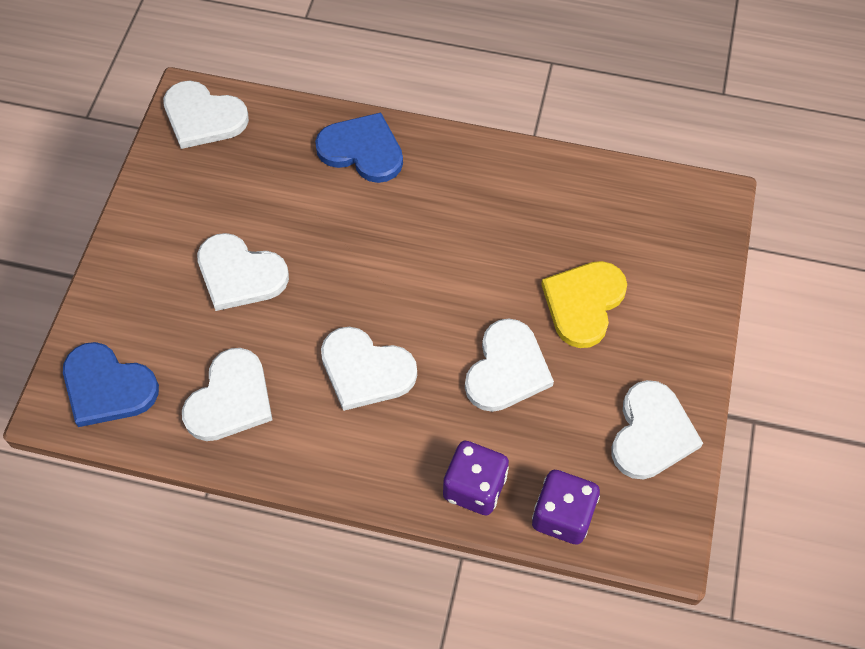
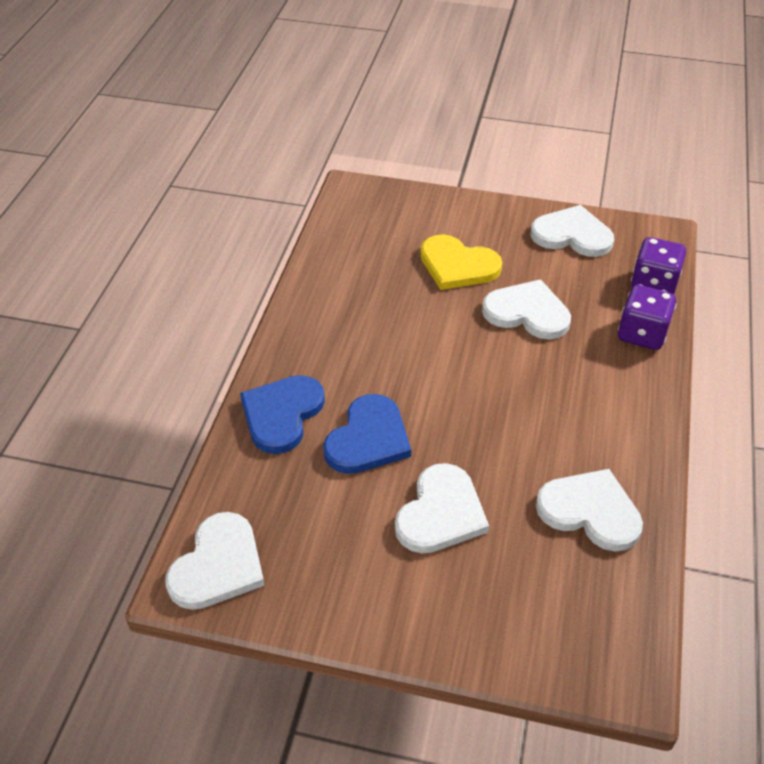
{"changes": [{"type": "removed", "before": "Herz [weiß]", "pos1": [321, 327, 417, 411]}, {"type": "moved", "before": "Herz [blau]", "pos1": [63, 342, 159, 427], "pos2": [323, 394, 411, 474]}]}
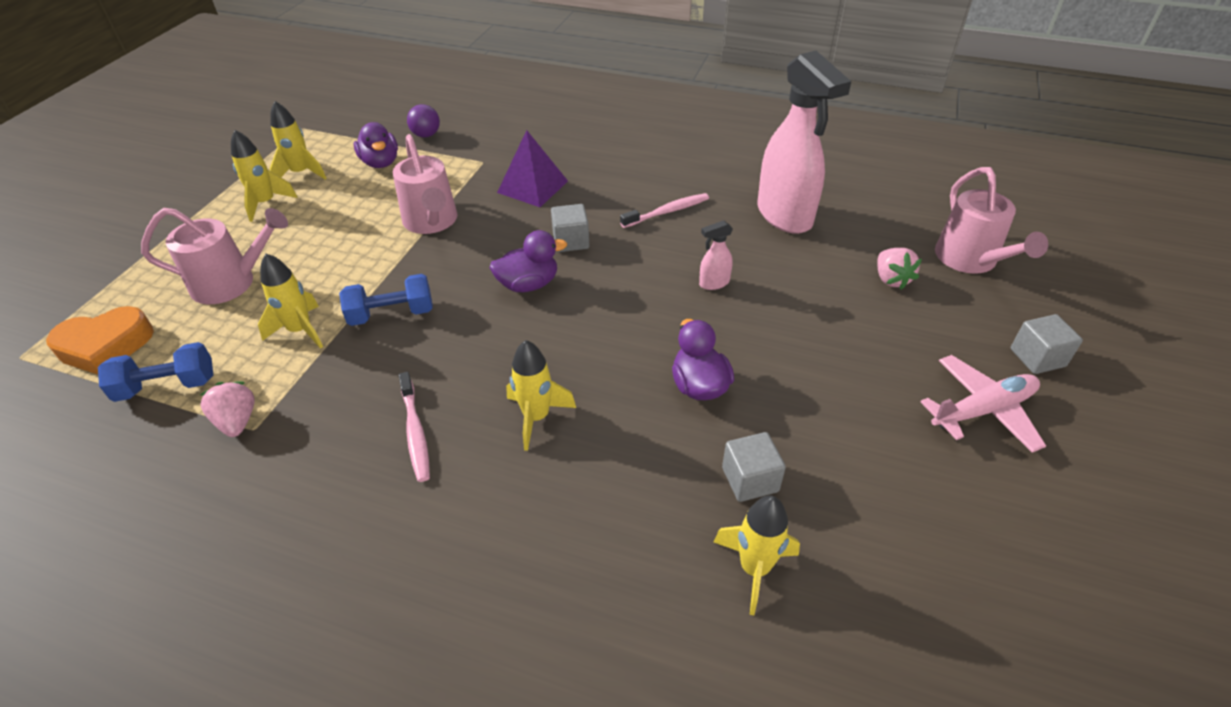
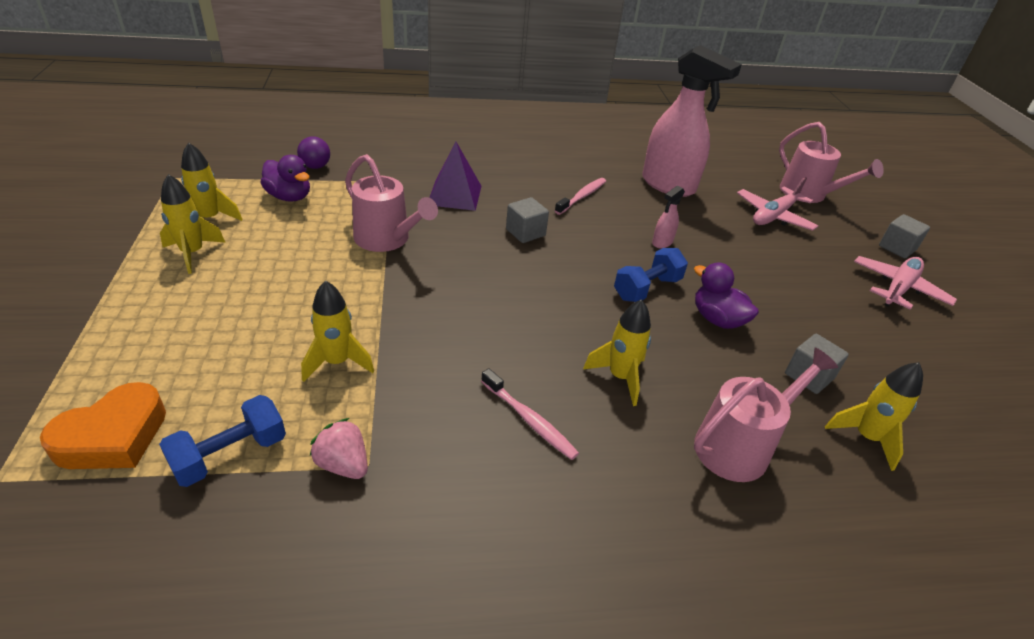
{"changes": [{"type": "moved", "before": "Gießkanne [rosa]", "pos1": [141, 208, 288, 304], "pos2": [694, 348, 838, 482]}, {"type": "removed", "before": "Ente [lila]", "pos1": [490, 230, 567, 292]}, {"type": "replaced", "before": "Erdbeere [rosa]", "after": "Flugzeug [rosa]", "pos1": [877, 248, 922, 290], "pos2": [737, 177, 818, 231]}, {"type": "moved", "before": "Hantel [blau]", "pos1": [339, 274, 433, 326], "pos2": [614, 248, 688, 302]}]}
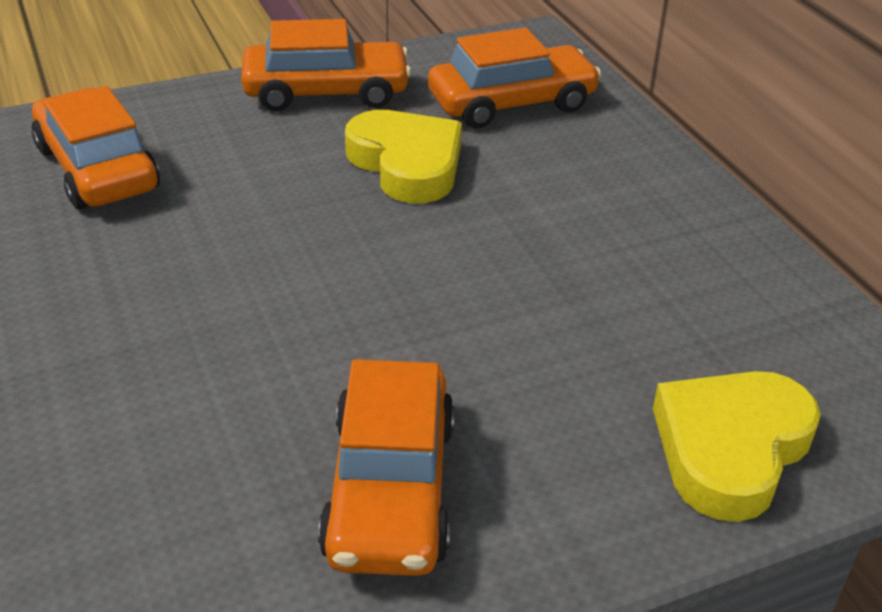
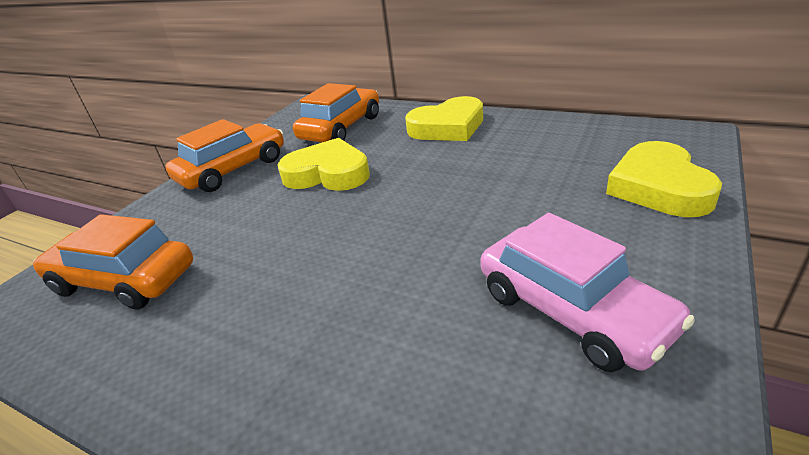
{"changes": [{"type": "recoloured", "before": "Auto [orange]", "after": "Auto [rosa]", "pos1": [318, 359, 455, 576], "pos2": [480, 213, 695, 372]}, {"type": "added", "after": "Herz [gelb]", "pos2": [405, 96, 483, 141]}]}
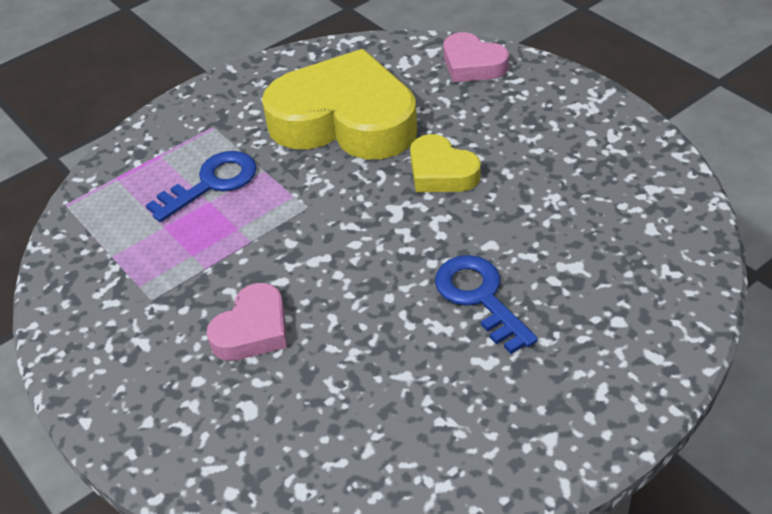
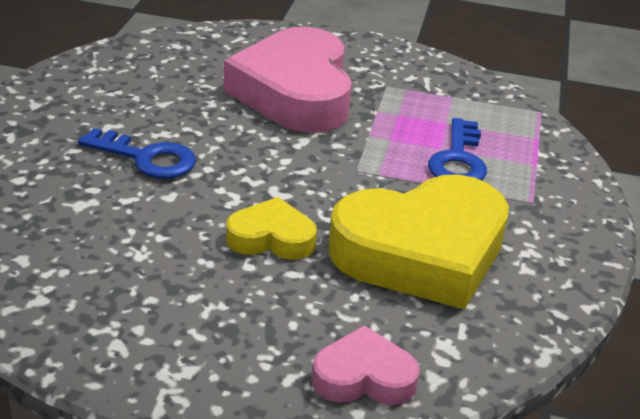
{"changes": [{"type": "resized", "before": "Herz [rosa]", "pos1": [207, 283, 287, 361], "pos2": [224, 27, 352, 133], "scale": 2.06}]}
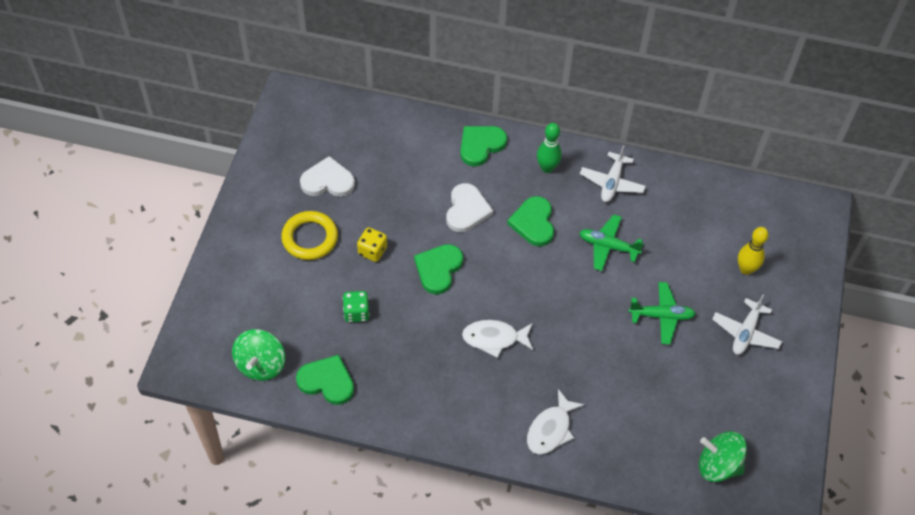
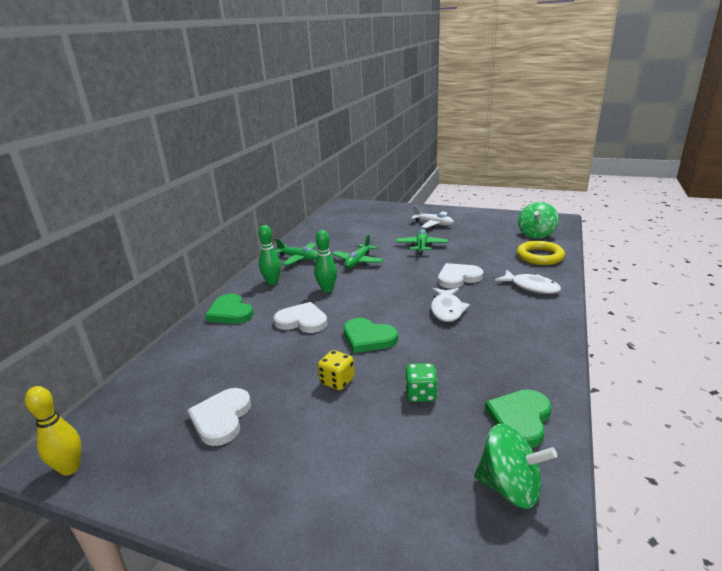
{"changes": [{"type": "recoloured", "before": "Flugzeug [weiß]", "after": "Flugzeug [grün]", "pos1": [580, 145, 646, 202], "pos2": [275, 238, 318, 265]}, {"type": "replaced", "before": "Herz [grün]", "after": "Bowlingkegel [grün]", "pos1": [507, 196, 554, 246], "pos2": [314, 230, 337, 292]}, {"type": "moved", "before": "Ring [gelb]", "pos1": [281, 211, 338, 260], "pos2": [517, 241, 565, 265]}, {"type": "moved", "before": "Bowlingkegel [gelb]", "pos1": [738, 227, 769, 275], "pos2": [25, 386, 81, 476]}, {"type": "added", "after": "Herz [weiß]", "pos2": [438, 263, 483, 289]}]}
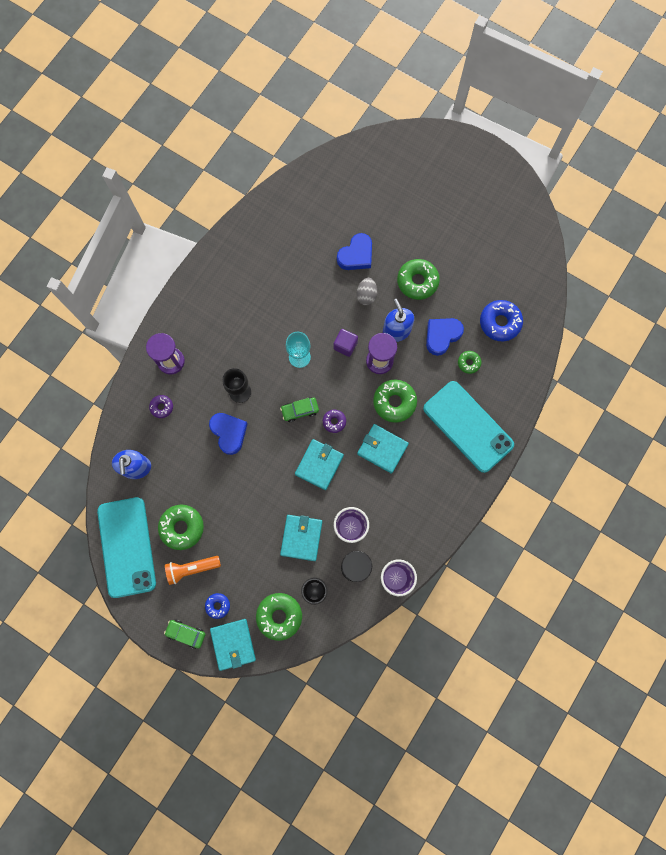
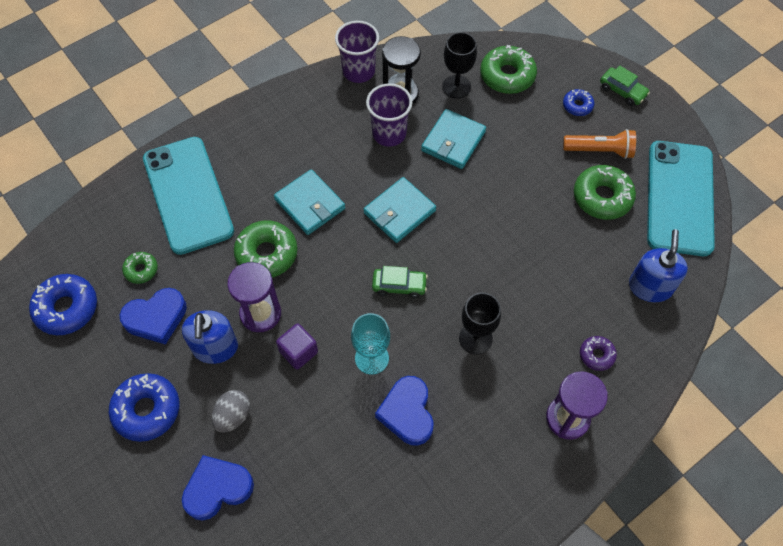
{"changes": [{"type": "recoloured", "before": "Donut [grün]", "after": "Donut [blau]", "pos1": [397, 259, 440, 300], "pos2": [109, 373, 179, 442]}, {"type": "removed", "before": "Donut [lila]", "pos1": [323, 410, 346, 433]}, {"type": "moved", "before": "Herz [blau]", "pos1": [209, 413, 248, 455], "pos2": [375, 376, 434, 446]}, {"type": "removed", "before": "Geldbörse [türkis]", "pos1": [210, 619, 256, 671]}]}
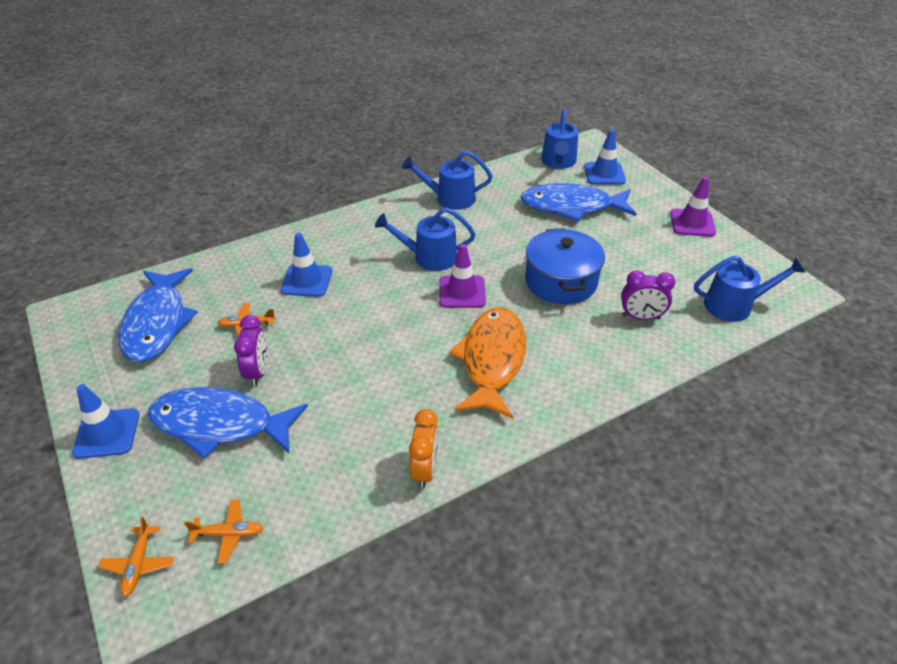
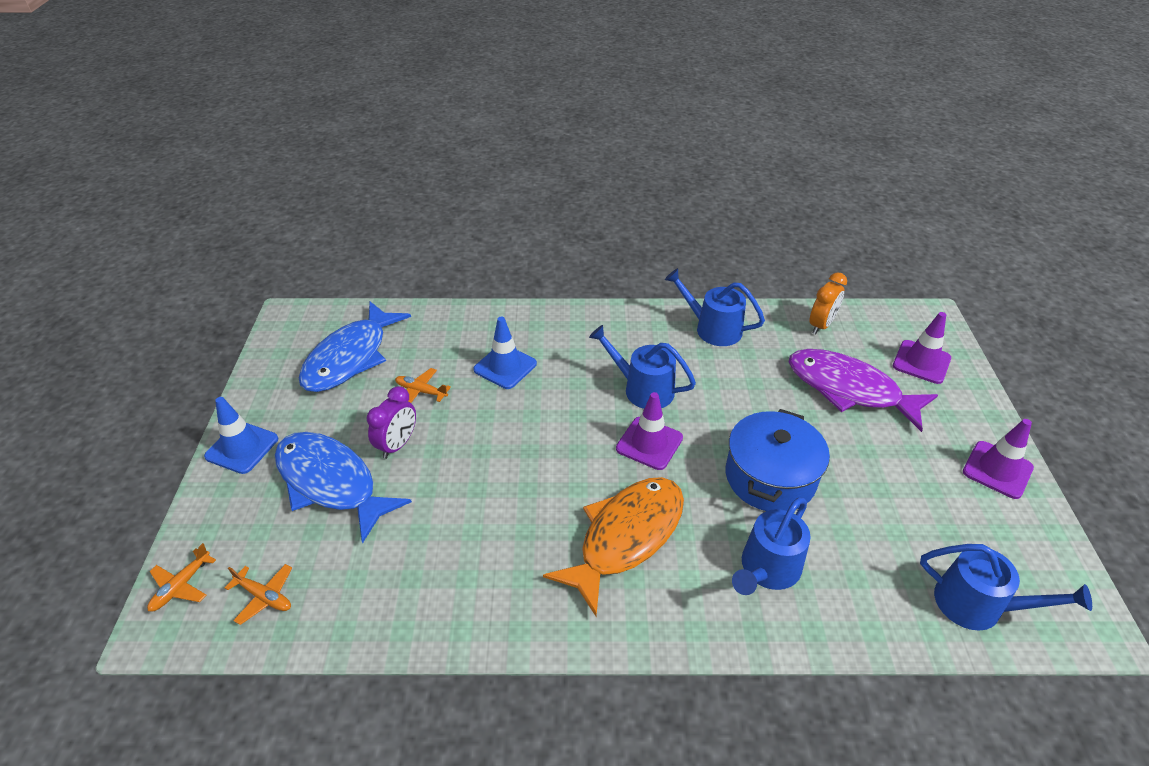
{"changes": [{"type": "moved", "before": "Gießkanne [blau]", "pos1": [541, 108, 579, 169], "pos2": [732, 497, 811, 595]}, {"type": "recoloured", "before": "Leitkegel [blau]", "after": "Leitkegel [lila]", "pos1": [584, 129, 626, 185], "pos2": [893, 312, 951, 384]}, {"type": "recoloured", "before": "Fisch [blau]", "after": "Fisch [lila]", "pos1": [521, 183, 636, 222], "pos2": [789, 349, 938, 432]}, {"type": "removed", "before": "Wecker [lila]", "pos1": [621, 270, 675, 320]}, {"type": "moved", "before": "Wecker [orange]", "pos1": [409, 409, 438, 489], "pos2": [809, 272, 847, 334]}]}
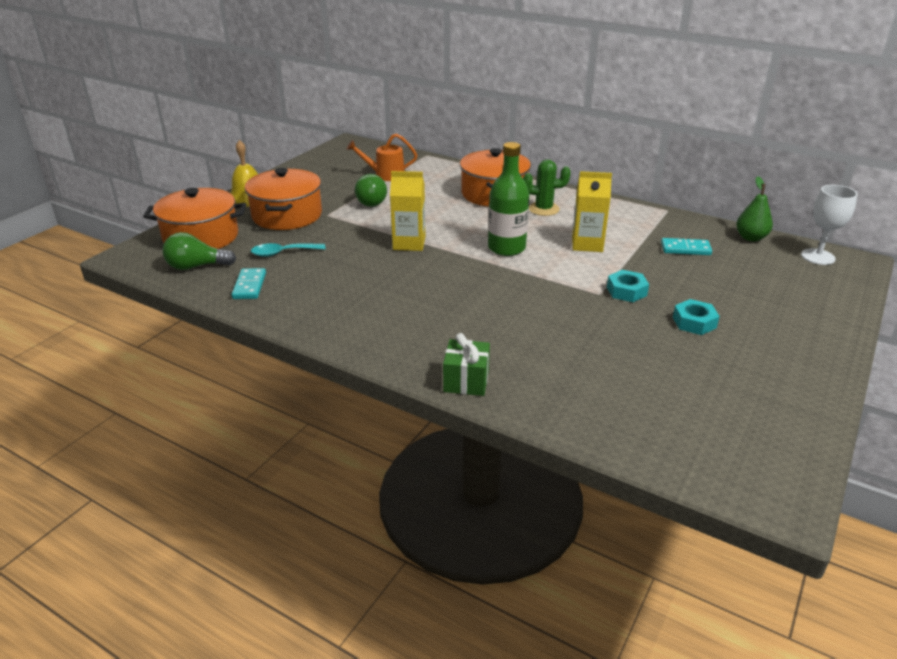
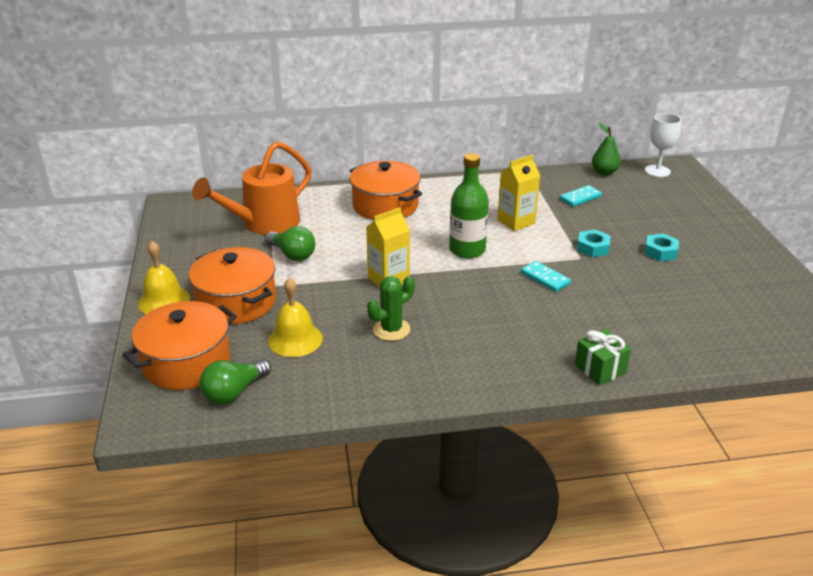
{"changes": [{"type": "resized", "before": "Gießkanne [orange]", "pos1": [346, 134, 417, 181], "pos2": [192, 141, 312, 235], "scale": 1.75}, {"type": "moved", "before": "Kaktus [grün]", "pos1": [523, 159, 571, 216], "pos2": [367, 276, 415, 341]}, {"type": "replaced", "before": "Löffel [türkis]", "after": "Glocke [gelb]", "pos1": [251, 243, 325, 257], "pos2": [268, 277, 323, 357]}, {"type": "moved", "before": "Dominostein [türkis]", "pos1": [231, 268, 266, 299], "pos2": [521, 261, 571, 292]}]}
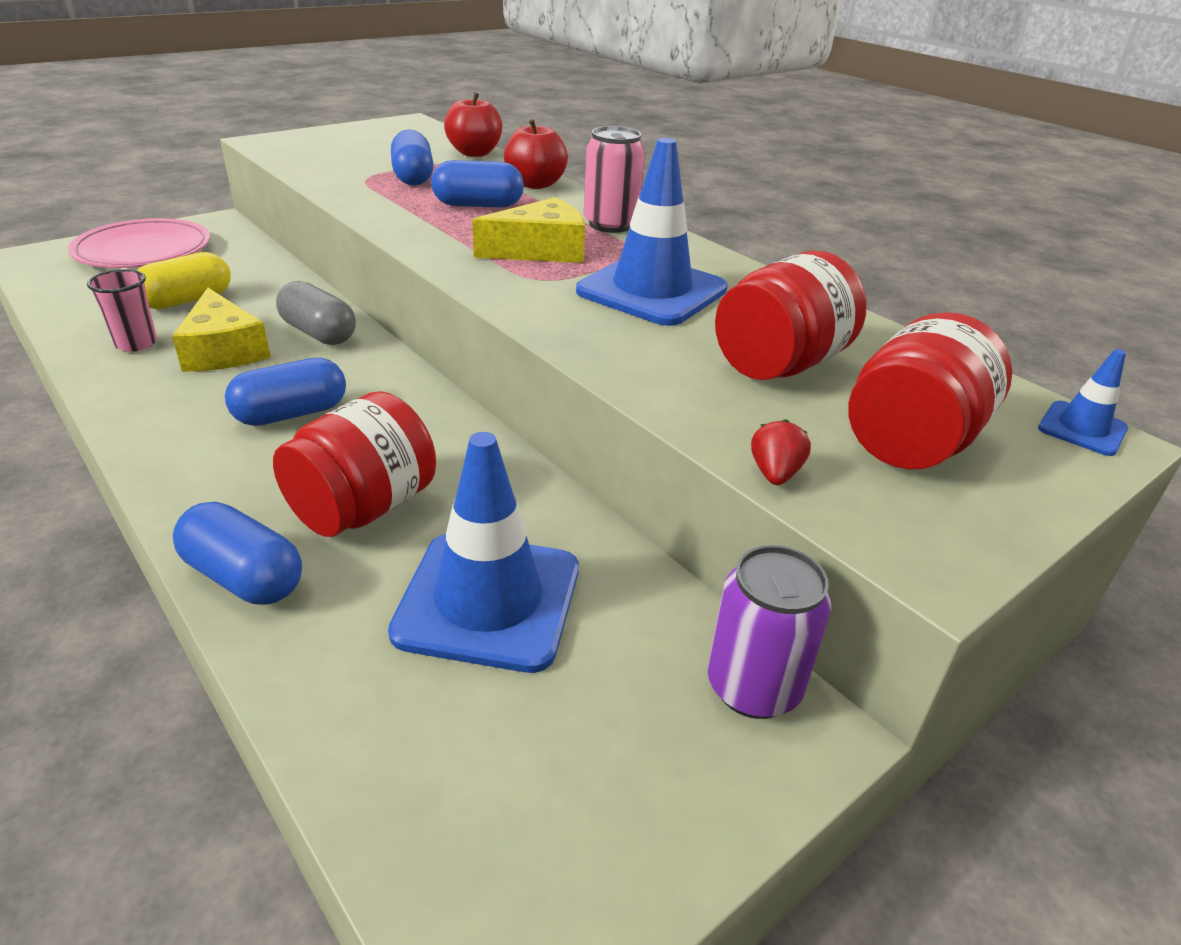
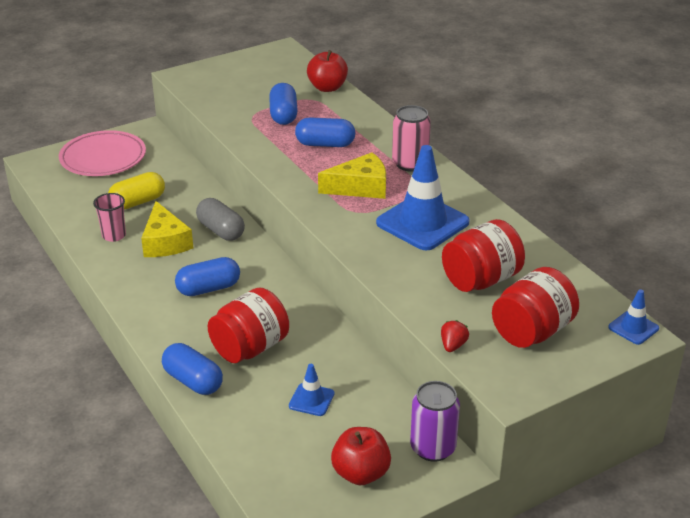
{"changes": [{"type": "moved", "before": "Apfel [rot]", "pos1": [504, 119, 568, 189], "pos2": [331, 427, 391, 485]}, {"type": "resized", "before": "Leitkegel [blau]", "pos1": [388, 432, 579, 673], "pos2": [289, 364, 334, 416], "scale": 0.48}]}
